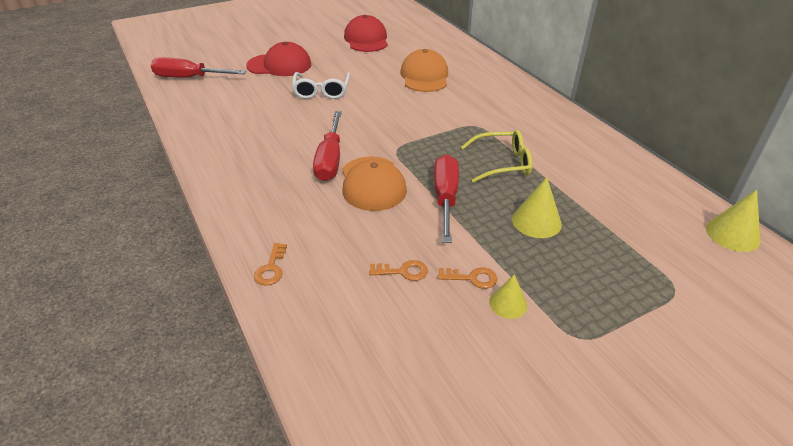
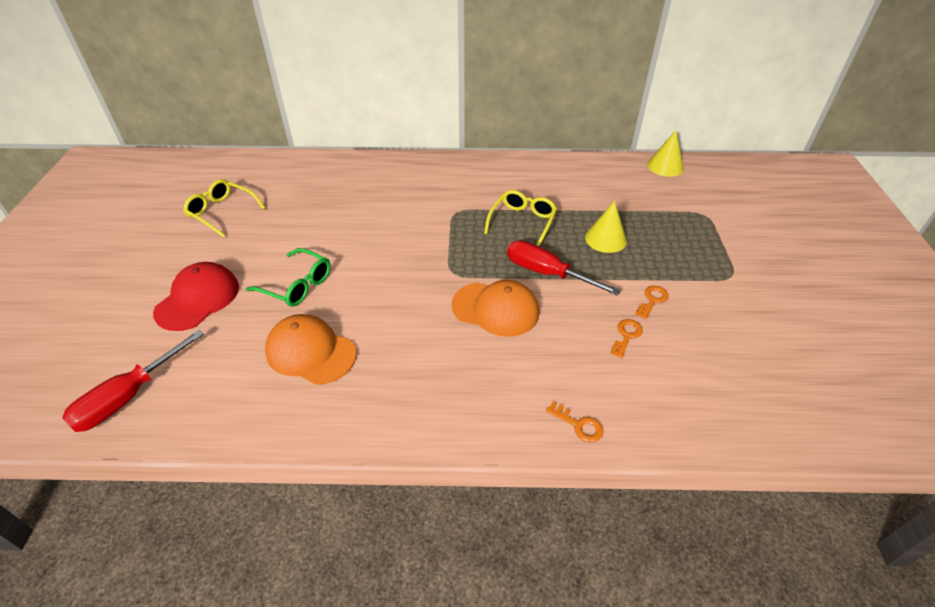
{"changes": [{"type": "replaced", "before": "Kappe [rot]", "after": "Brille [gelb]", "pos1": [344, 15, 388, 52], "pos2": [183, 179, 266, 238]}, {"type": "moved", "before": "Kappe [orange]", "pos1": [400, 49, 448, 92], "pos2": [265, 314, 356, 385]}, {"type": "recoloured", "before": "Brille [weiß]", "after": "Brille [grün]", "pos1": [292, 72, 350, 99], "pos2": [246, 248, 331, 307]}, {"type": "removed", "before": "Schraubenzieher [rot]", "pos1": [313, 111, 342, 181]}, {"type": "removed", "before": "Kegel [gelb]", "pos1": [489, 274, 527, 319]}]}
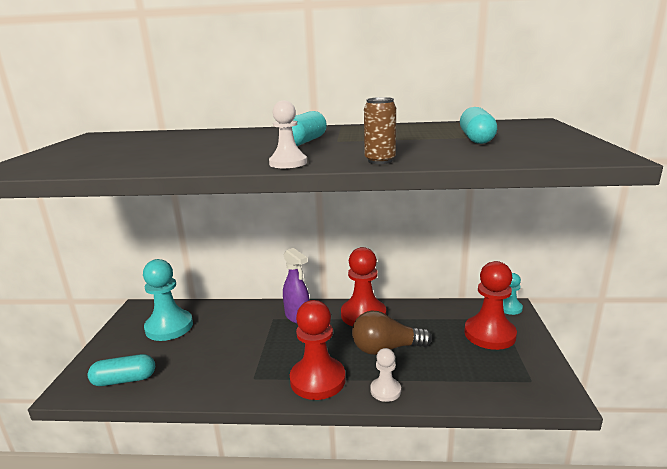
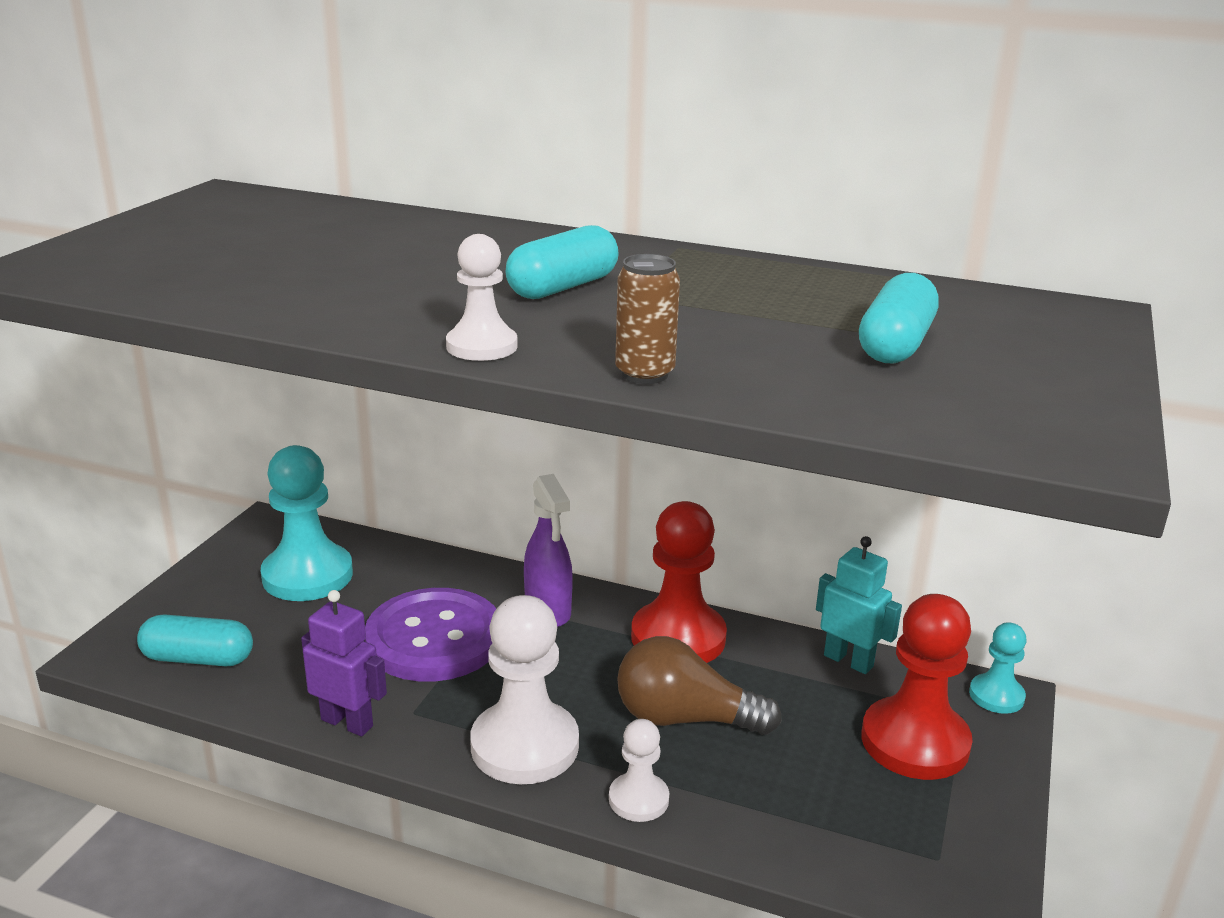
{"changes": [{"type": "recoloured", "before": "Bauer [rot]", "after": "Bauer [weiß]", "pos1": [290, 300, 346, 400], "pos2": [470, 595, 579, 784]}, {"type": "added", "after": "Roboter [türkis]", "pos2": [816, 536, 902, 674]}, {"type": "added", "after": "Knopf [lila]", "pos2": [365, 588, 496, 682]}, {"type": "added", "after": "Roboter [lila]", "pos2": [301, 590, 387, 736]}]}
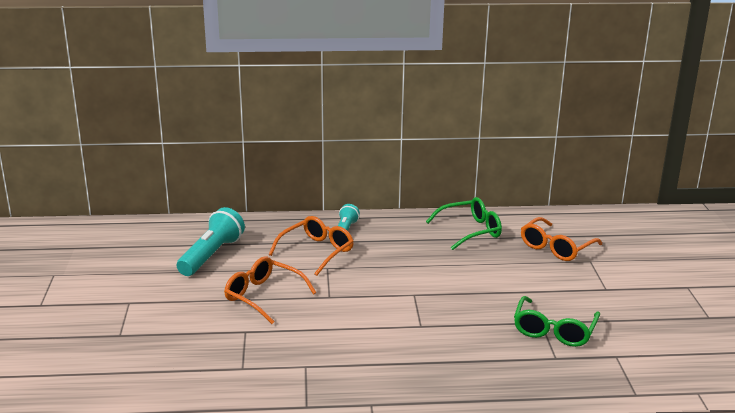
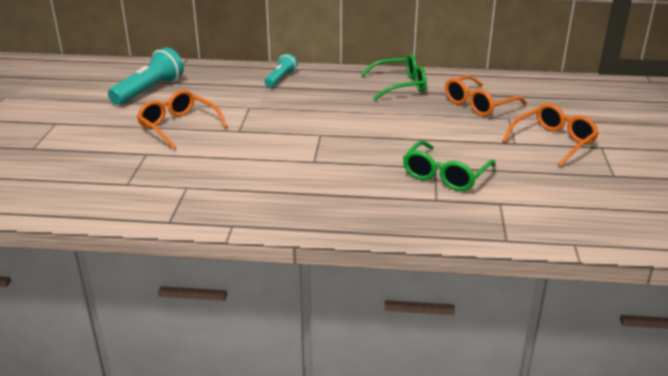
{"changes": [{"type": "moved", "before": "Brille [orange]", "pos1": [269, 216, 354, 276], "pos2": [502, 104, 599, 167]}]}
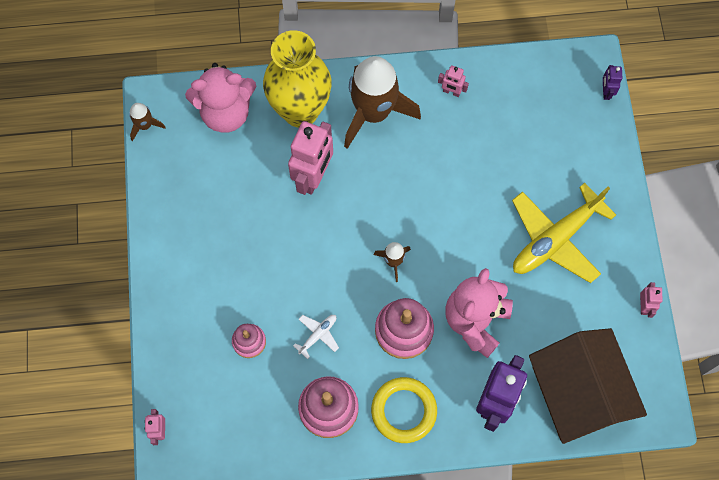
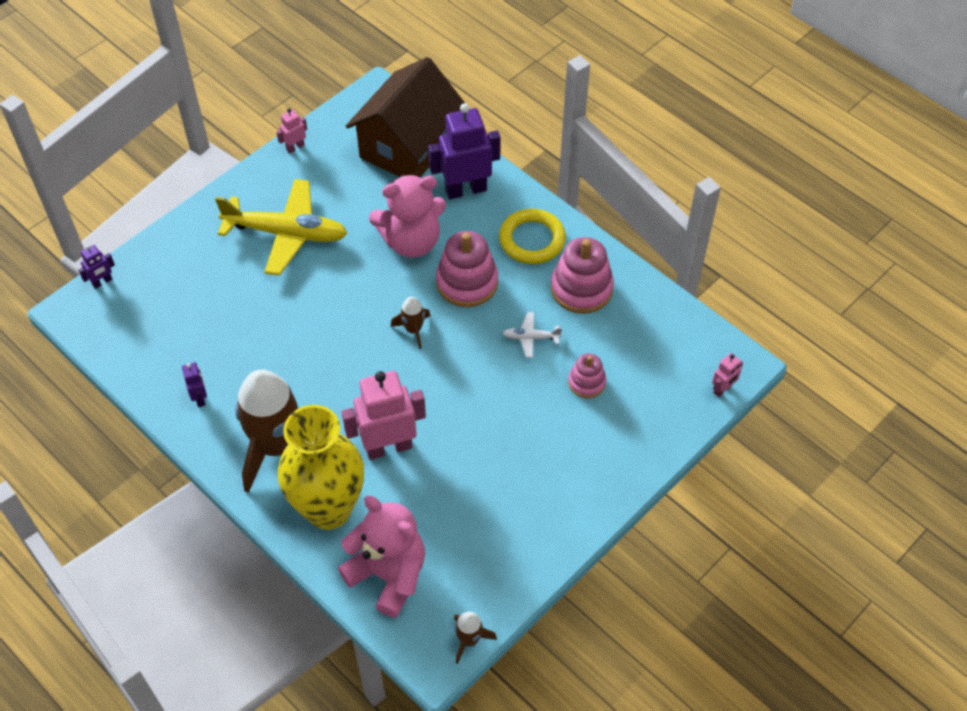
{"changes": [{"type": "recoloured", "before": "Roboter [rosa]", "after": "Roboter [lila]", "pos1": [438, 65, 469, 97], "pos2": [182, 362, 207, 407]}]}
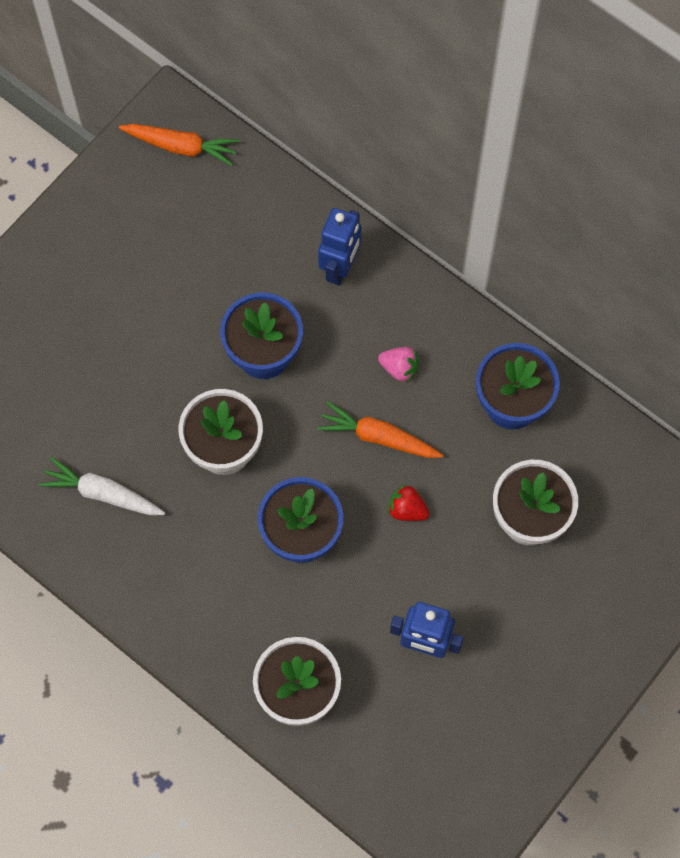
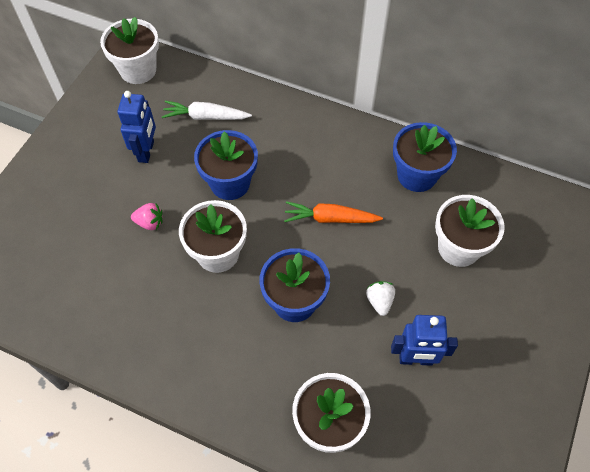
{"changes": [{"type": "replaced", "before": "Karotte [orange]", "after": "Blumentopf [weiß]", "pos1": [119, 124, 239, 166], "pos2": [100, 17, 159, 84]}, {"type": "moved", "before": "Roboter [blau]", "pos1": [318, 208, 362, 286], "pos2": [117, 91, 156, 163]}, {"type": "moved", "before": "Erdbeere [rosa]", "pos1": [378, 347, 419, 383], "pos2": [131, 203, 163, 230]}, {"type": "moved", "before": "Karotte [weiß]", "pos1": [39, 457, 165, 515], "pos2": [162, 101, 252, 120]}, {"type": "removed", "before": "Erdbeere [rot]", "pos1": [388, 484, 430, 521]}, {"type": "added", "after": "Erdbeere [weiß]", "pos2": [366, 281, 395, 316]}]}
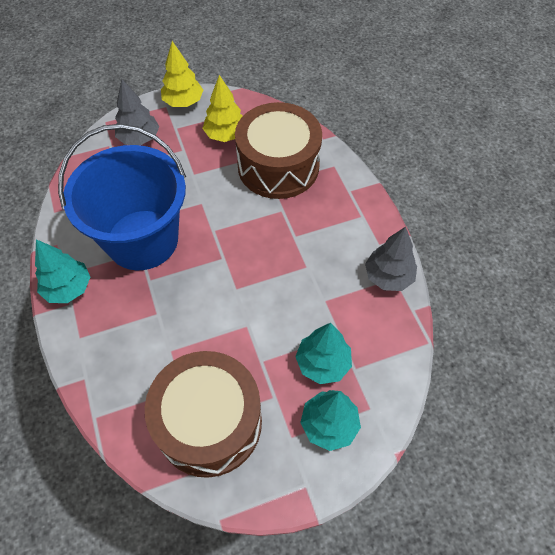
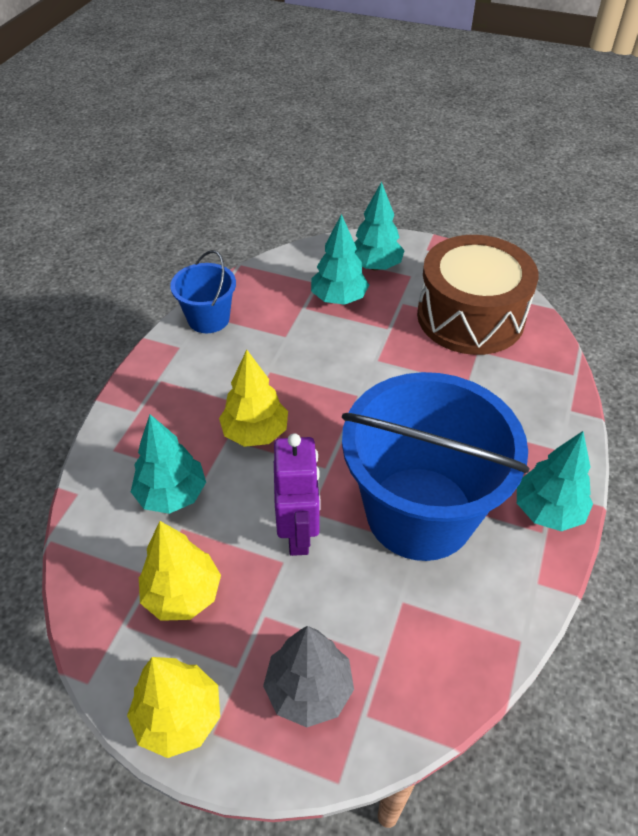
{"changes": [{"type": "replaced", "before": "Trommel [braun]", "after": "Baum [türkis]", "pos1": [235, 102, 322, 199], "pos2": [131, 414, 206, 514]}, {"type": "replaced", "before": "Baum [grau]", "after": "Eimer [blau]", "pos1": [365, 227, 417, 291], "pos2": [170, 250, 236, 333]}, {"type": "added", "after": "Baum [gelb]", "pos2": [219, 350, 288, 447]}, {"type": "added", "after": "Roboter [lila]", "pos2": [274, 433, 320, 556]}]}
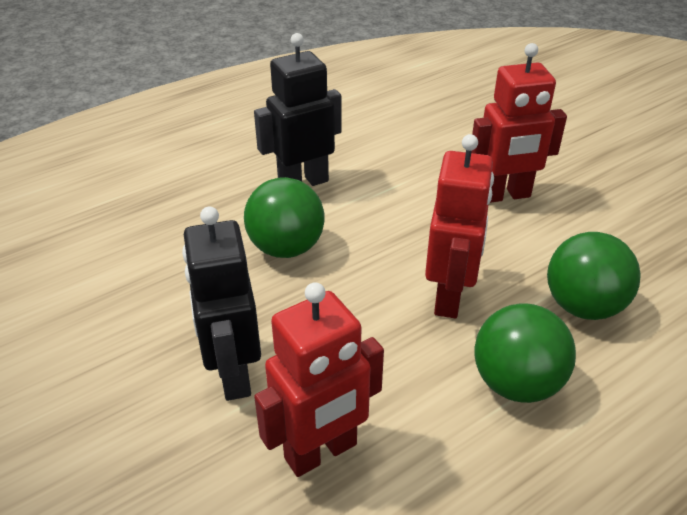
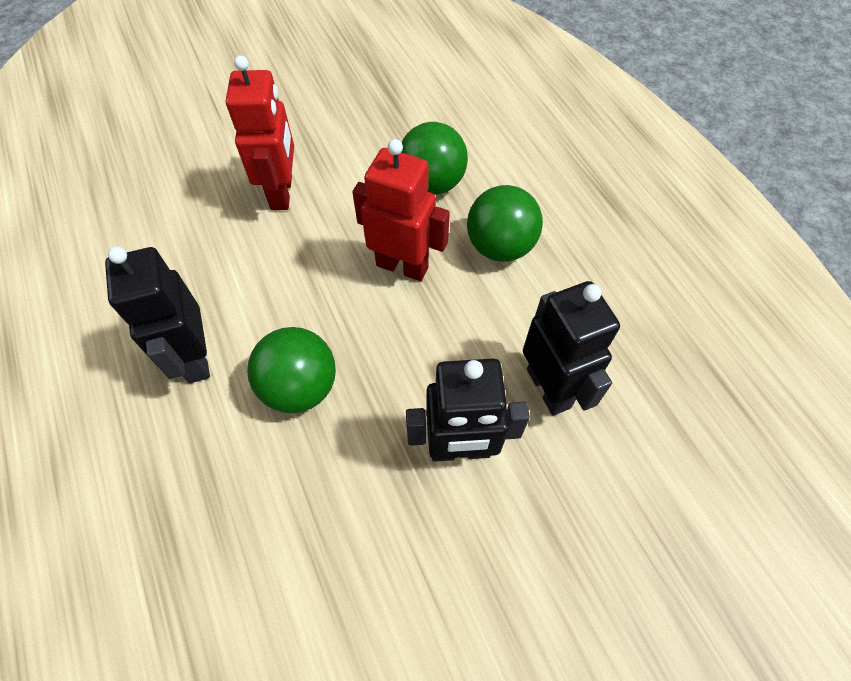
{"changes": [{"type": "recoloured", "before": "Roboter [rot]", "after": "Roboter [schwarz]", "pos1": [254, 282, 384, 477], "pos2": [523, 281, 620, 416]}]}
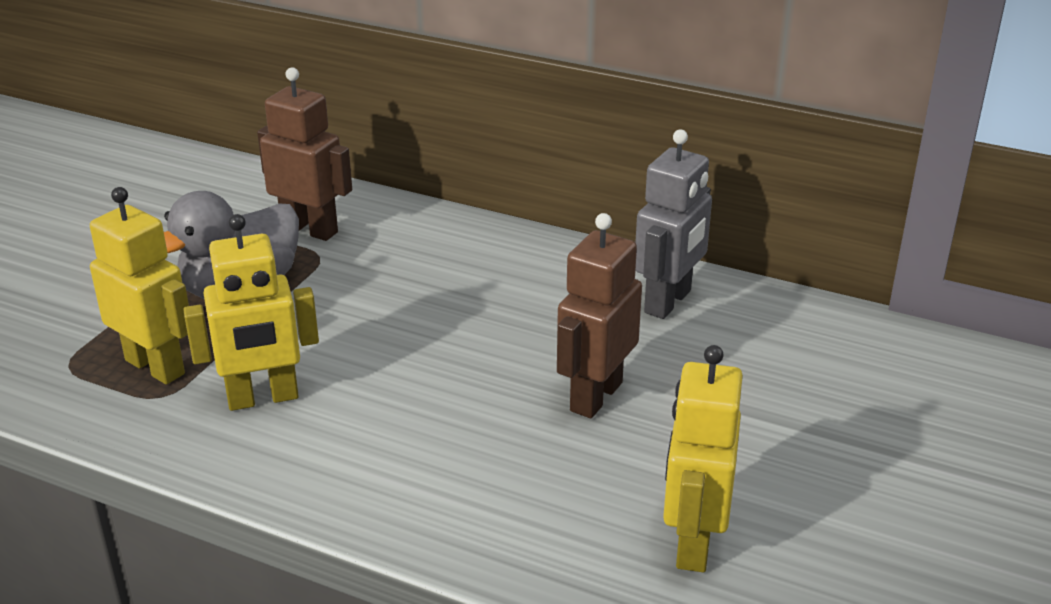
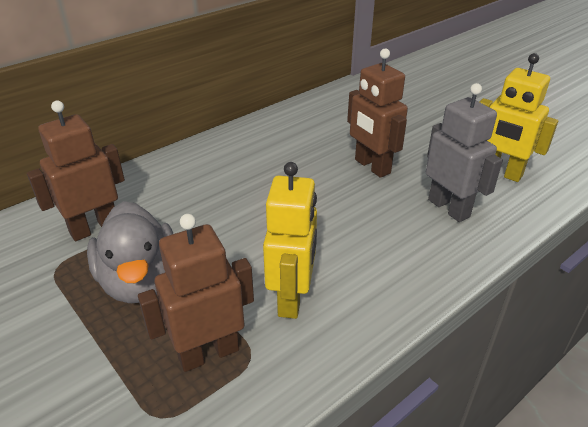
{"changes": [{"type": "moved", "before": "Roboter [grau]", "pos1": [635, 129, 712, 319], "pos2": [426, 83, 503, 222]}, {"type": "recoloured", "before": "Roboter [gelb]", "after": "Roboter [braun]", "pos1": [90, 187, 189, 385], "pos2": [138, 214, 254, 372]}]}
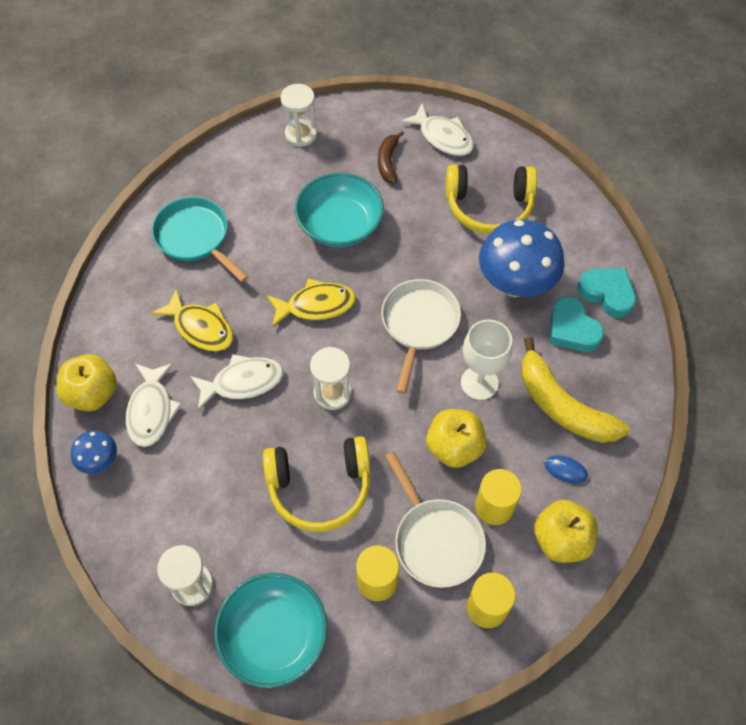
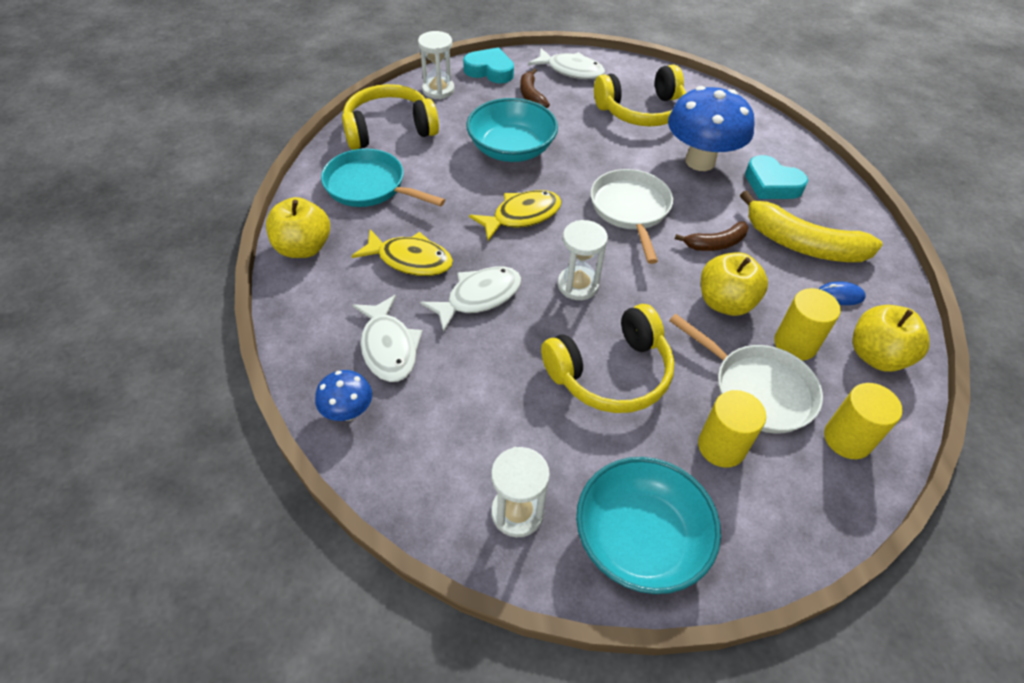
{"changes": [{"type": "moved", "before": "Herz [türkis]", "pos1": [578, 268, 636, 318], "pos2": [463, 47, 514, 83]}, {"type": "replaced", "before": "Kelch [weiß]", "after": "Banane [braun]", "pos1": [461, 320, 513, 400], "pos2": [675, 221, 749, 251]}, {"type": "moved", "before": "Apfel [gelb]", "pos1": [56, 354, 117, 411], "pos2": [266, 197, 330, 258]}, {"type": "added", "after": "Kopfhörer [gelb]", "pos2": [342, 84, 439, 150]}]}
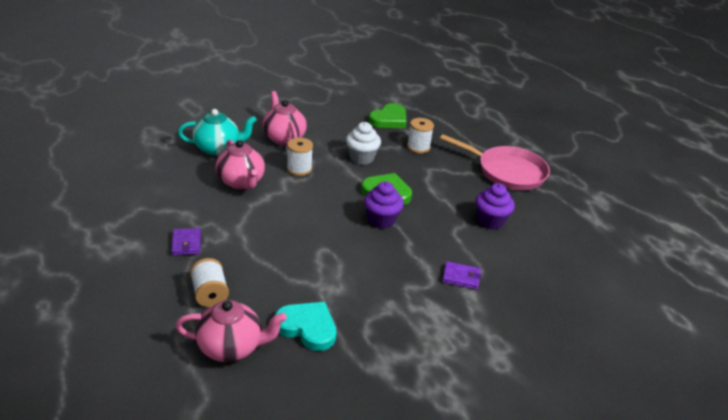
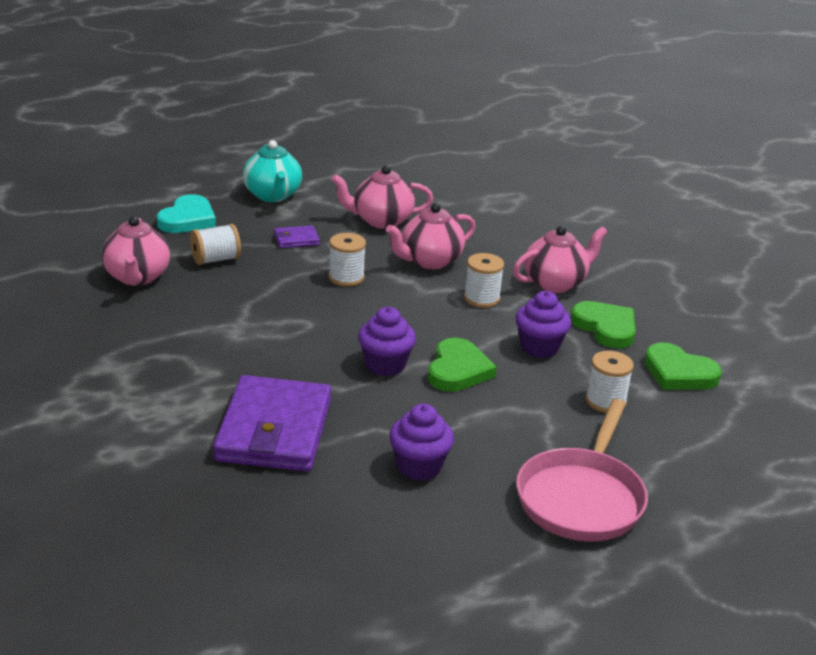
{"changes": [{"type": "moved", "before": "Teekanne [türkis]", "pos1": [178, 109, 257, 156], "pos2": [243, 140, 302, 202]}, {"type": "recoloured", "before": "Muffin [weiß]", "after": "Muffin [lila]", "pos1": [346, 122, 381, 165], "pos2": [515, 291, 571, 358]}, {"type": "resized", "before": "Geldbörse [lila]", "pos1": [442, 261, 481, 290], "pos2": [213, 375, 331, 472], "scale": 2.4}, {"type": "moved", "before": "Herz [türkis]", "pos1": [275, 302, 337, 351], "pos2": [157, 194, 216, 233]}, {"type": "added", "after": "Teekanne [rosa]", "pos2": [331, 165, 433, 229]}, {"type": "added", "after": "Garnrolle [weiß]", "pos2": [328, 233, 366, 287]}, {"type": "added", "after": "Herz [grün]", "pos2": [571, 301, 636, 348]}]}
